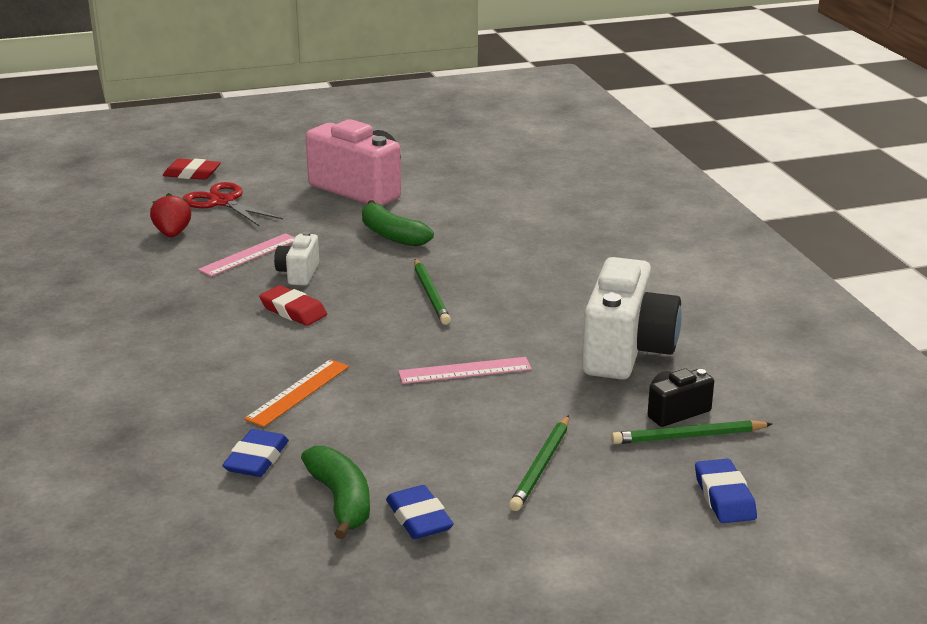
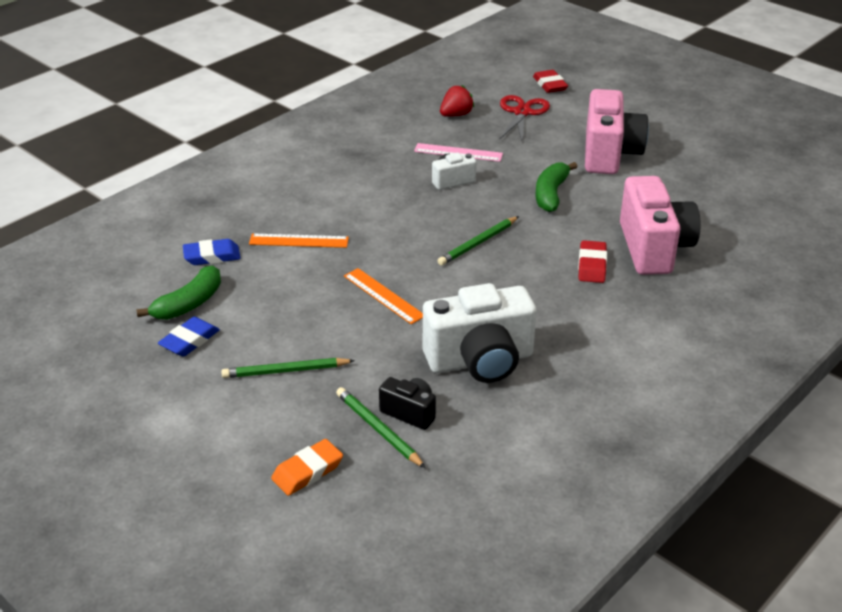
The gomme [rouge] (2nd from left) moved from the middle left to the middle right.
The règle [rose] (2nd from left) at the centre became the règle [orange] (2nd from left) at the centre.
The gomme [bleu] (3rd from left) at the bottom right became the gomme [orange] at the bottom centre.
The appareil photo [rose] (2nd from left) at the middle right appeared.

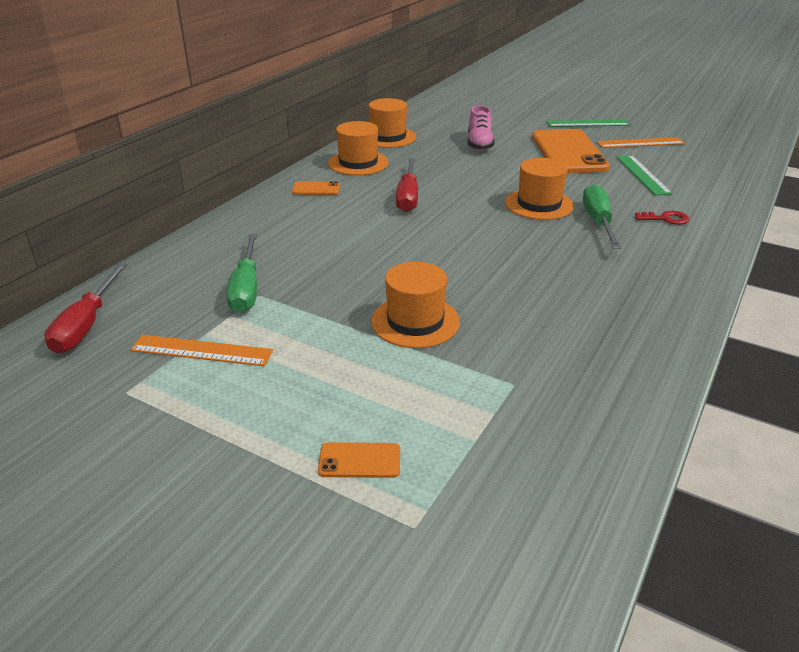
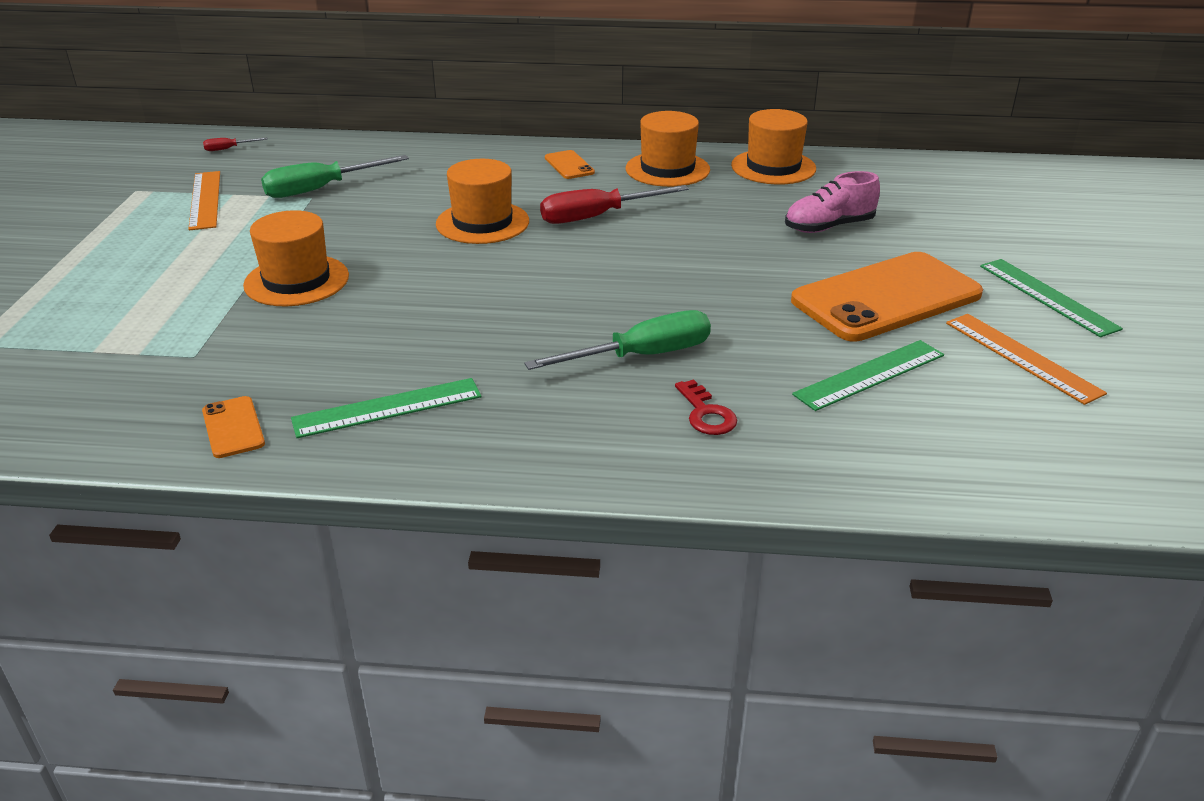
The chapeau [orange] (4th from left in the first image) moved from the top right to the top centre.
The tournevis [rouge] (1st from left) at the middle left changed to 0.45 times the size.
The téléphone [orange] (2nd from left in the first image) moved from the bottom centre to the middle left.
The règle [vert] (1st from left) at the middle left appeared.

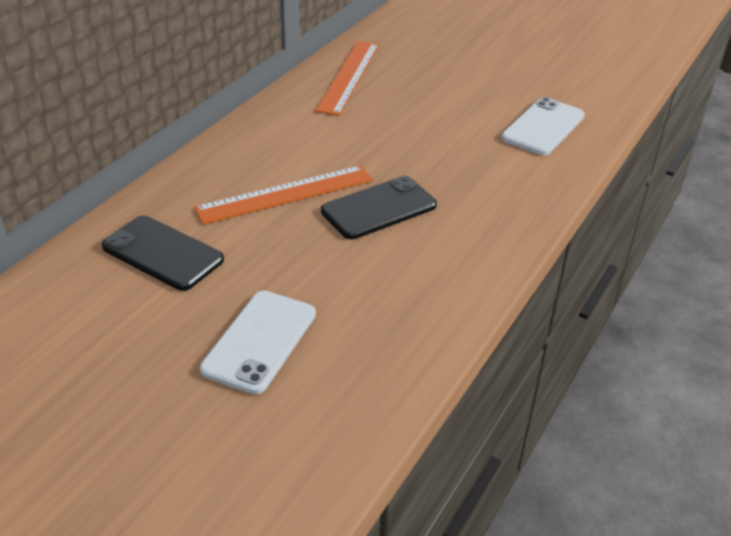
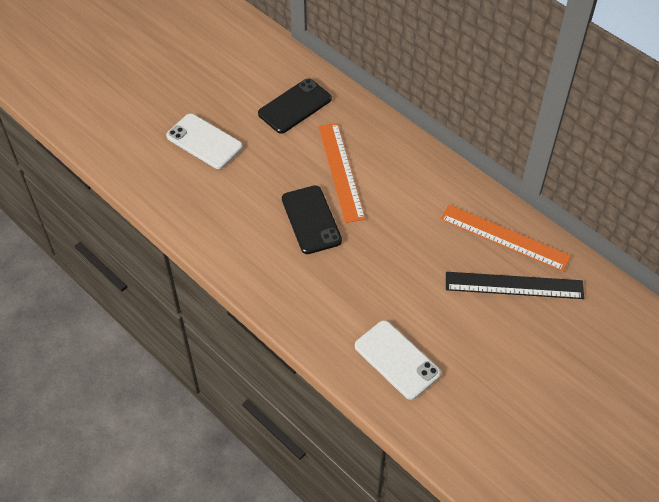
The règle [noir] at the middle right appeared.

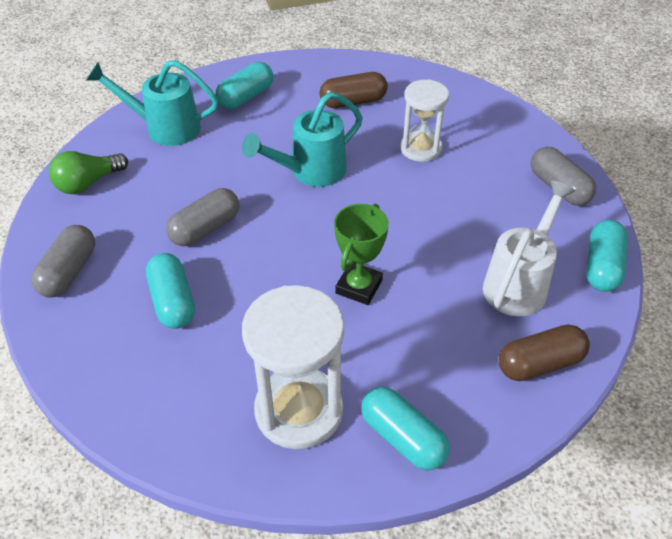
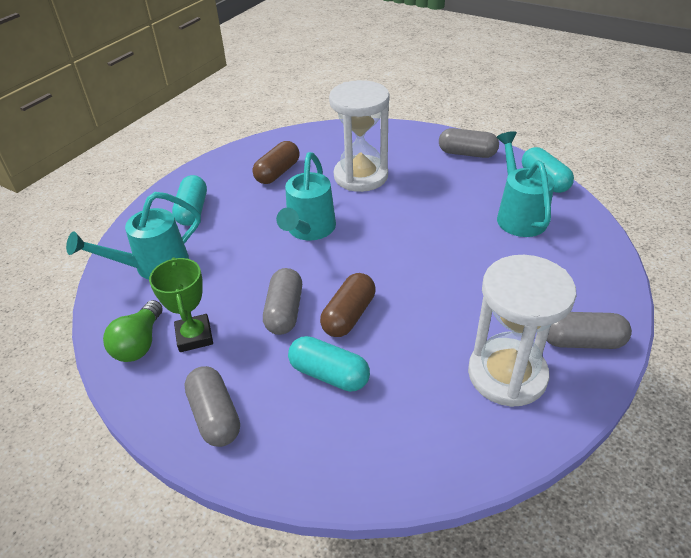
The sablier [blanc] (2nd from left in the first image) at the top centre changed to 1.57 times the size.
The arrosoir [blanc] at the middle right became the arrosoir [turquoise] (3rd from left) at the top right.
The trophée [vert] moved from the centre to the middle left.
The gélule [marron] (2nd from left) moved from the middle right to the centre.
The gélule [turquoise] (3rd from left) at the bottom centre became the gélule [gris] (4th from left) at the middle right.

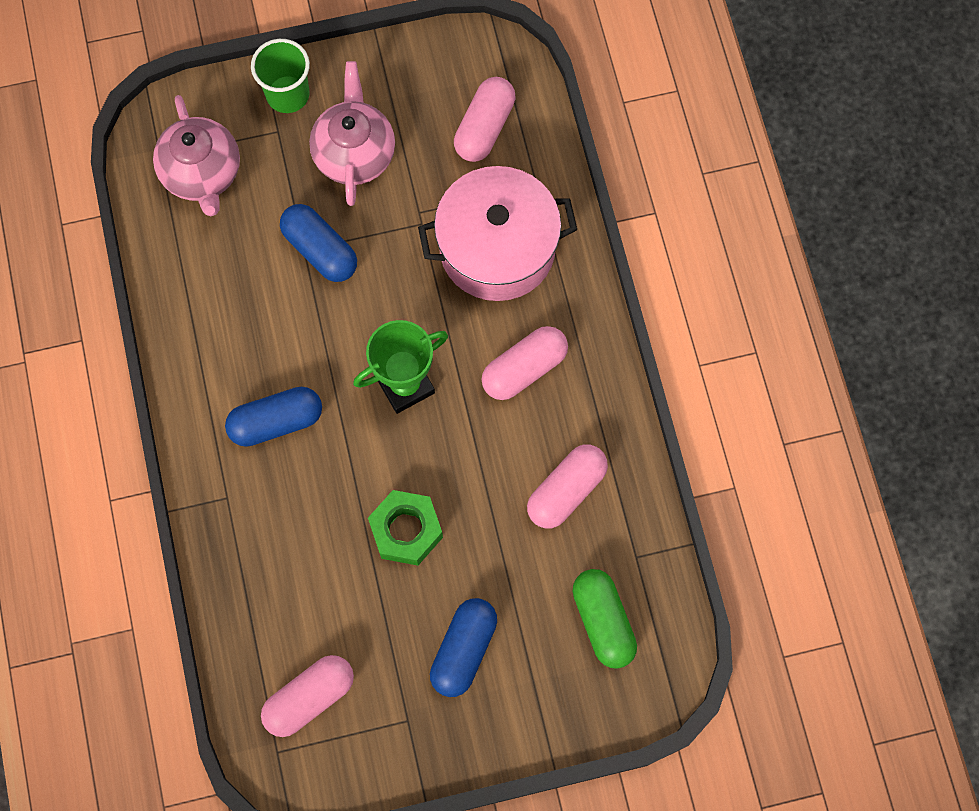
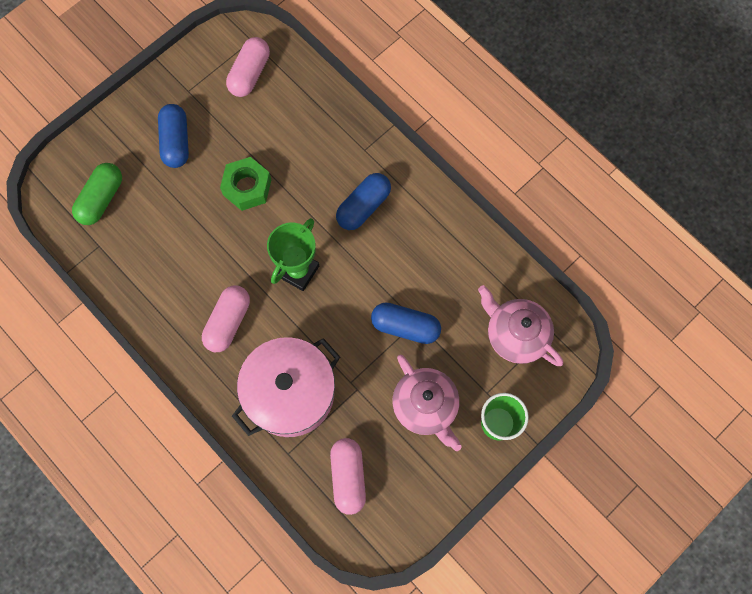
The gélule [rose] (4th from left) at the centre disappeared.
The gélule [vert] at the bottom centre turned 75 degrees clockwise.

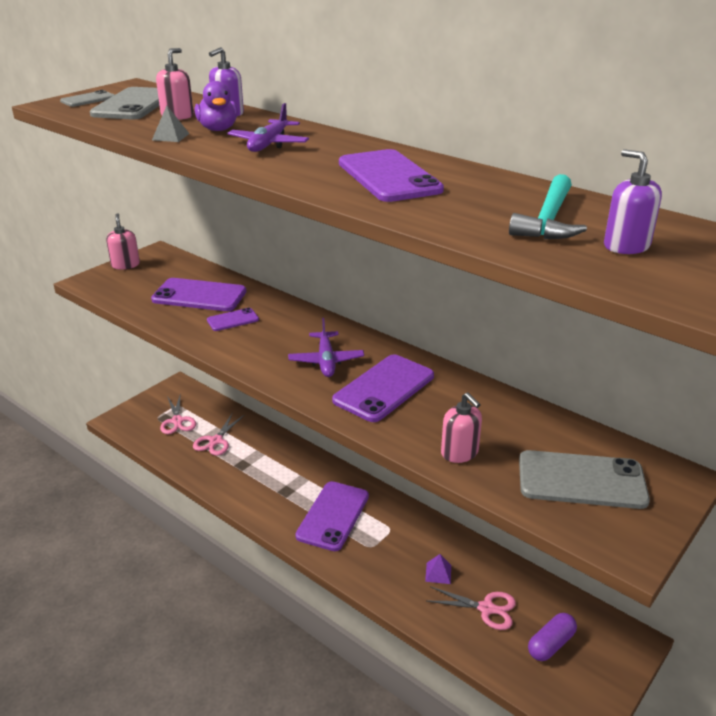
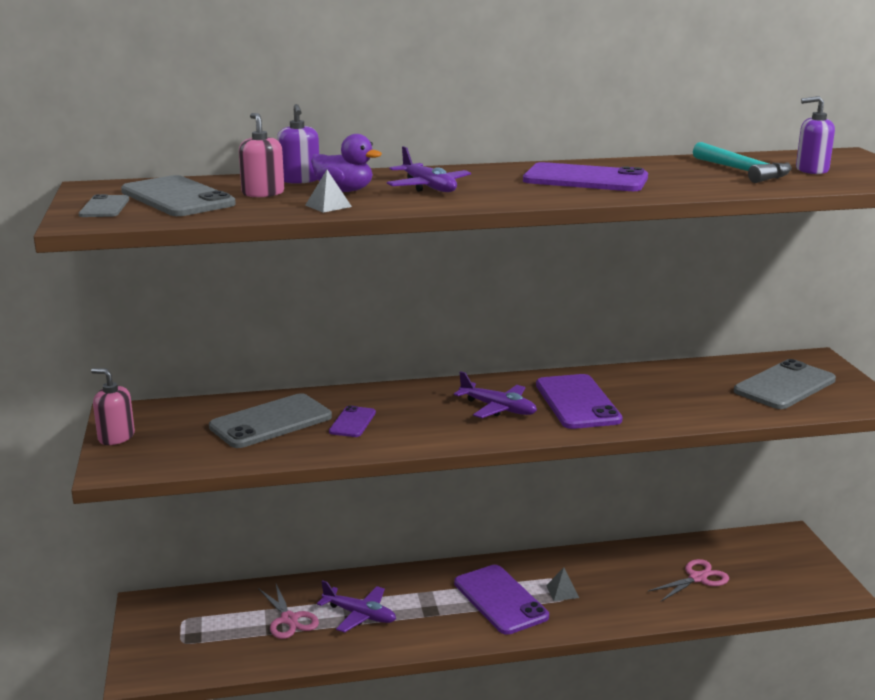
The téléphone [violet] (1st from left) at the middle left became the téléphone [gris] (3rd from left) at the middle left.
The distributeur de savon [rose] (3rd from left) at the centre disappeared.
The ciseaux [rose] (1st from left) at the middle left disappeared.
The pyramide [violet] at the bottom centre disappeared.
The gélule [violet] at the bottom right disappeared.
The pyramide [gris] (2nd from left) at the bottom centre appeared.
The avion [violet] (1st from left) at the bottom centre appeared.

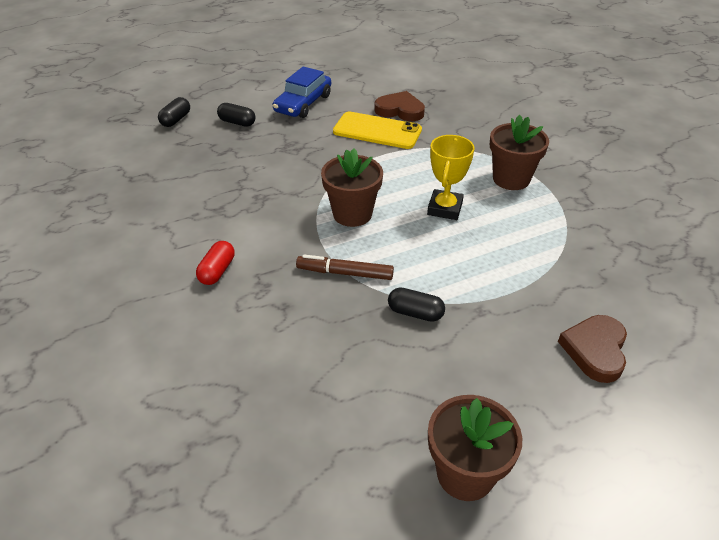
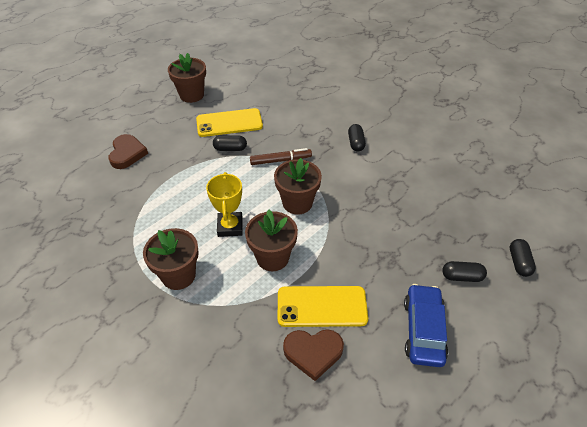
The gélule [rouge] at the middle left became the gélule [noir] (2nd from left) at the top centre.
The téléphone [jaune] (1st from left) at the top centre appeared.
The pot de fleurs [marron] (3rd from left) at the centre appeared.

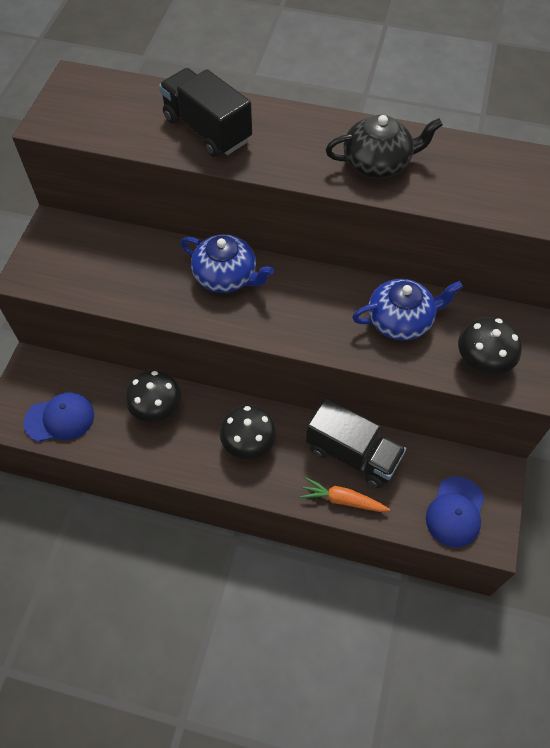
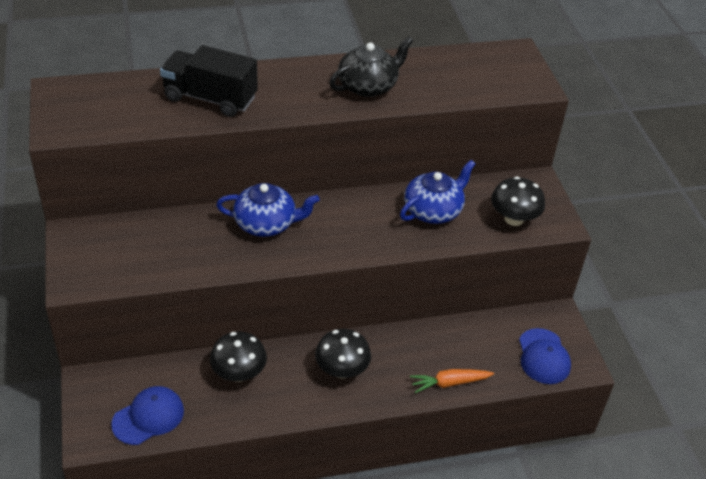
The camion [noir] (2nd from left) at the centre disappeared.

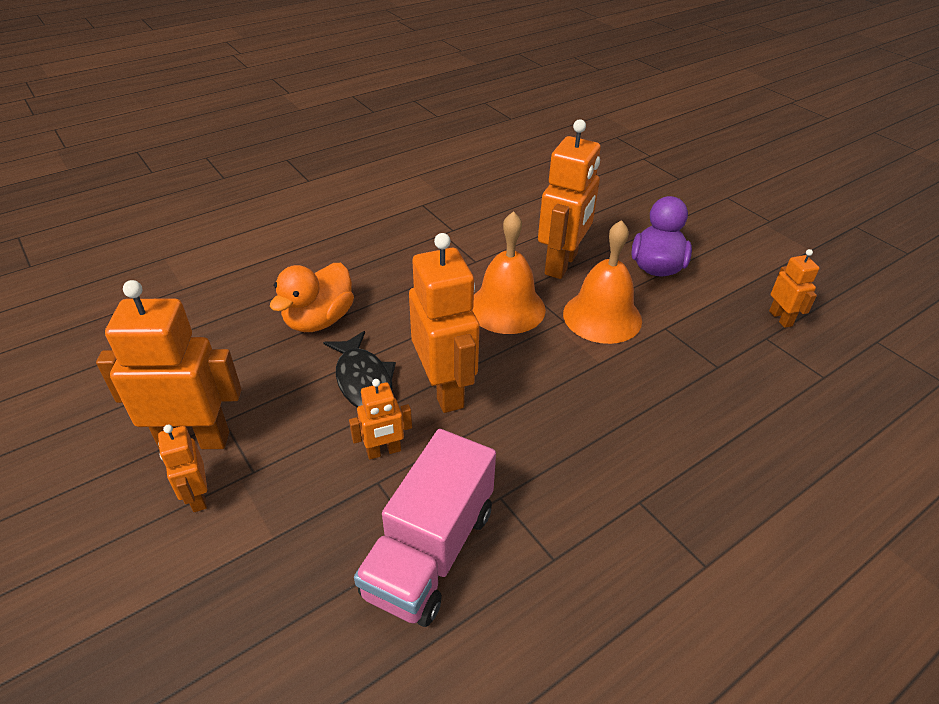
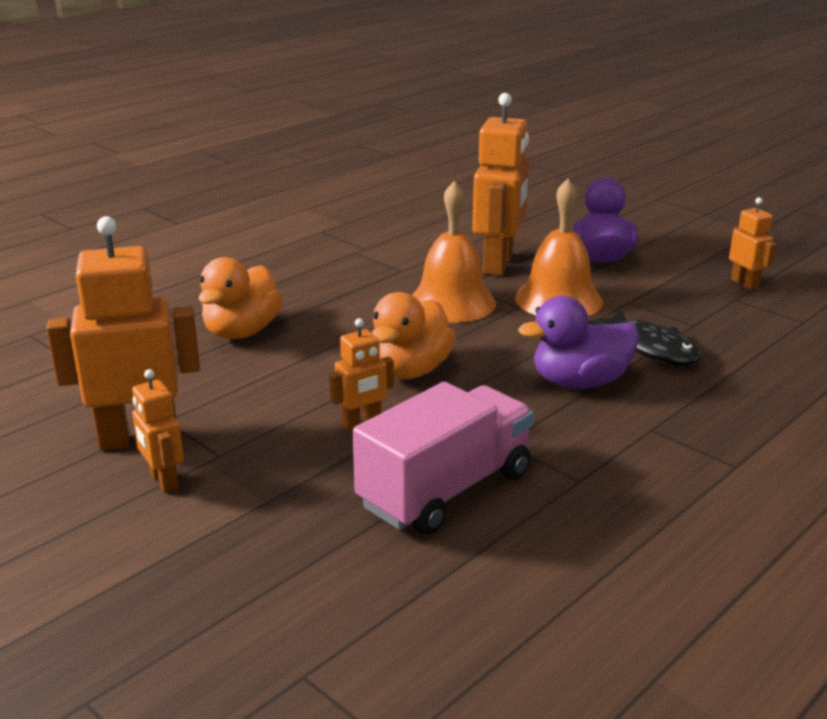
The robot [orange] (4th from left) at the centre was replaced by the canard [orange] (2nd from left) at the centre.
The poisson [noir] moved from the centre to the middle right.
The camion [rose] at the bottom centre turned 150 degrees counterclockwise.
The canard [violet] (1st from left) at the middle right appeared.

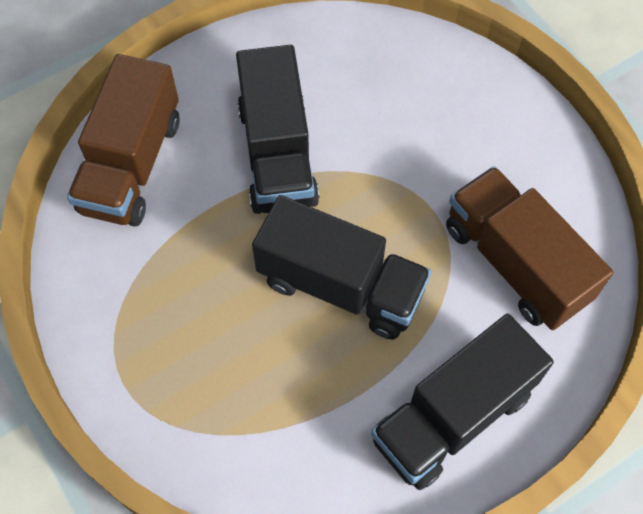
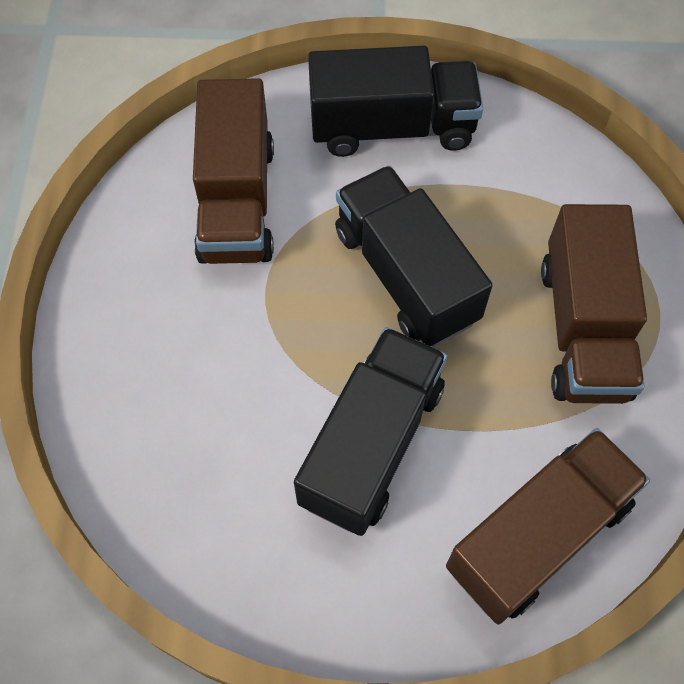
The camion [marron] (3rd from left) at the middle right appeared.

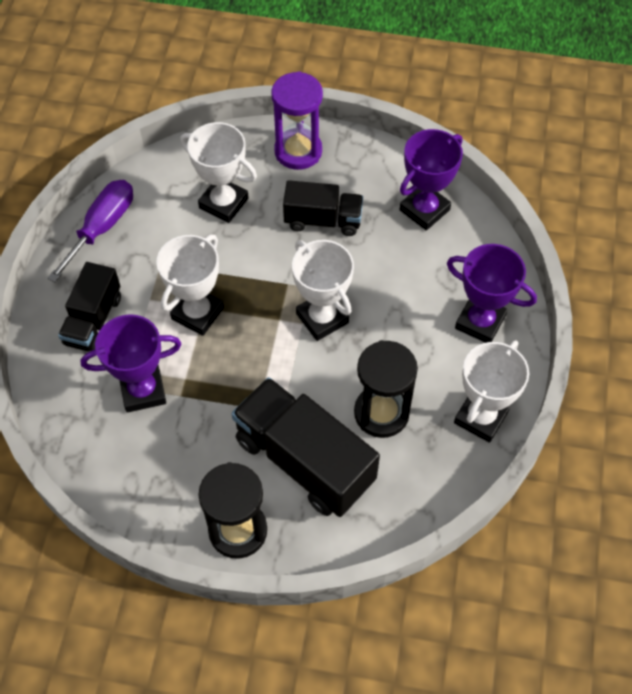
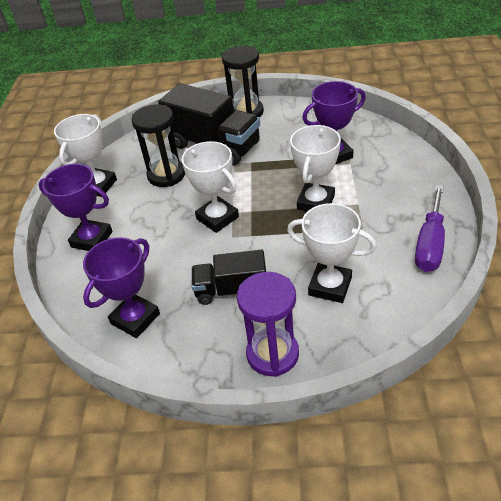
The camion [noir] (1st from left) at the middle left disappeared.

